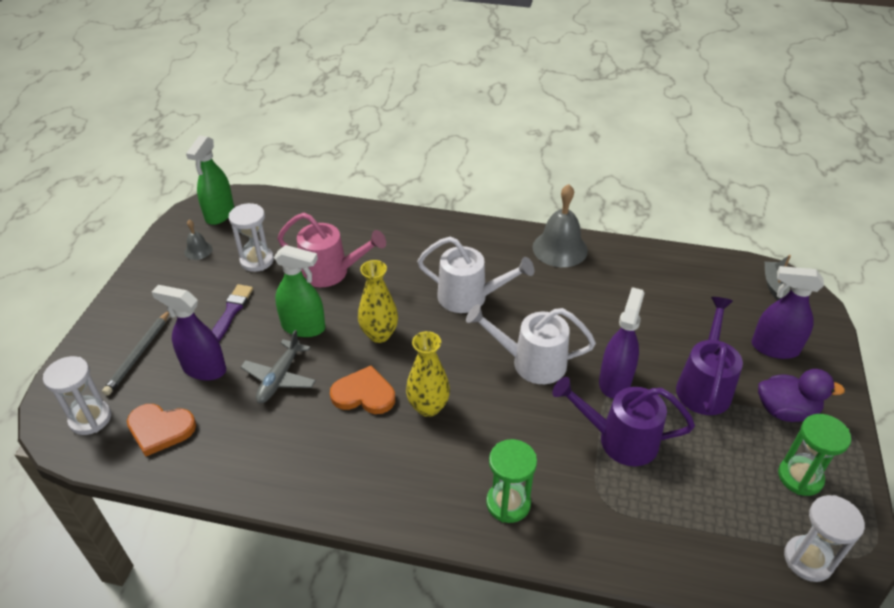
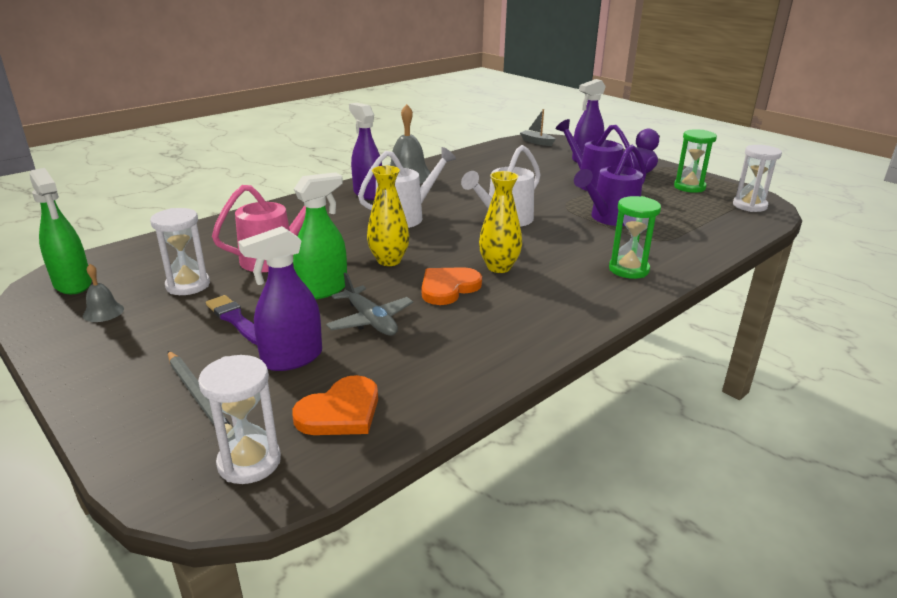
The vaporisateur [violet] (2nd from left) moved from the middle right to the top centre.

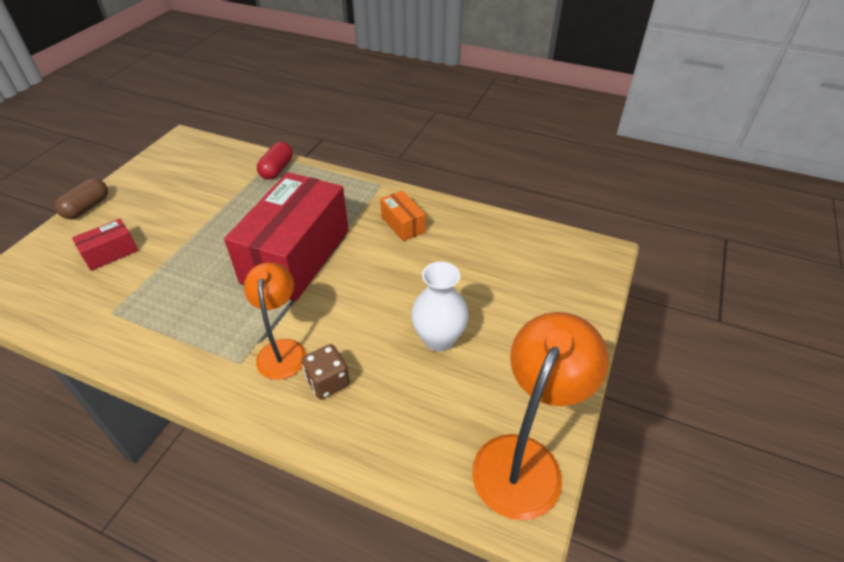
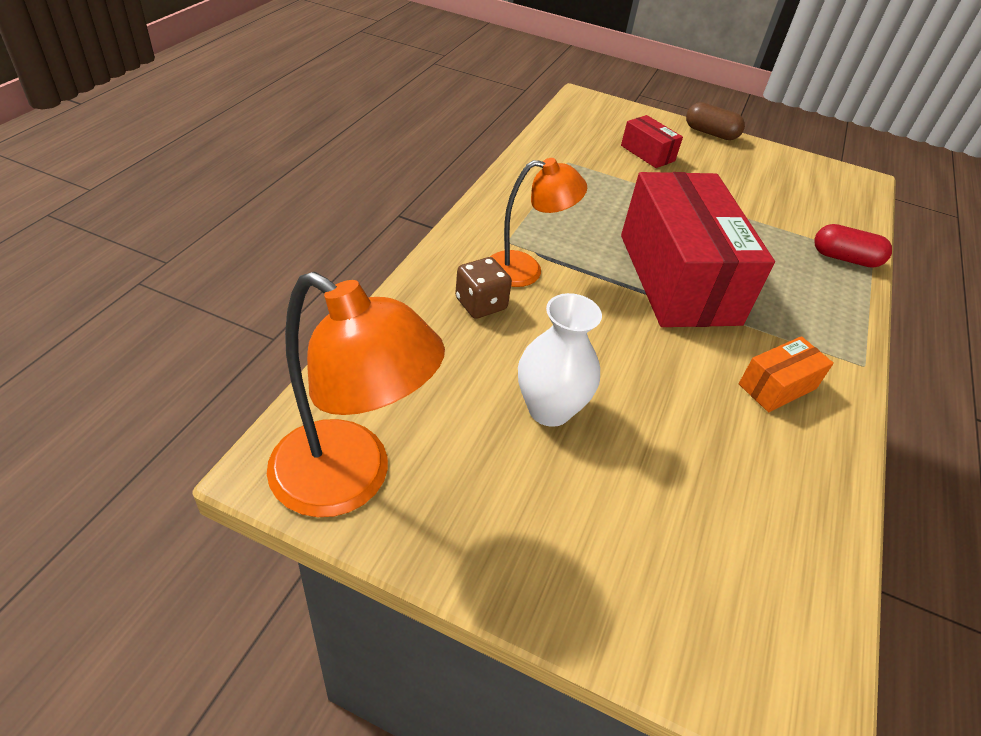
The boîte [rouge] (2nd from left) at the centre turned 60 degrees clockwise.

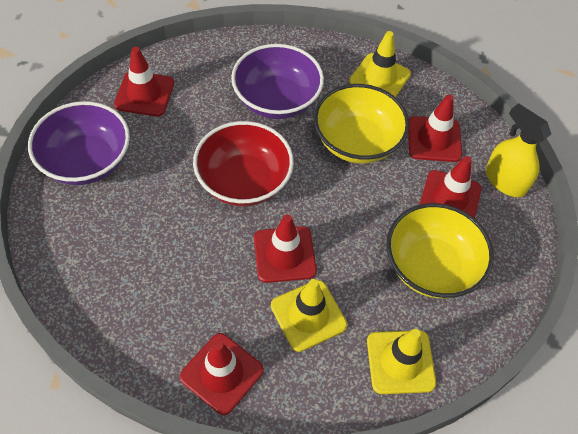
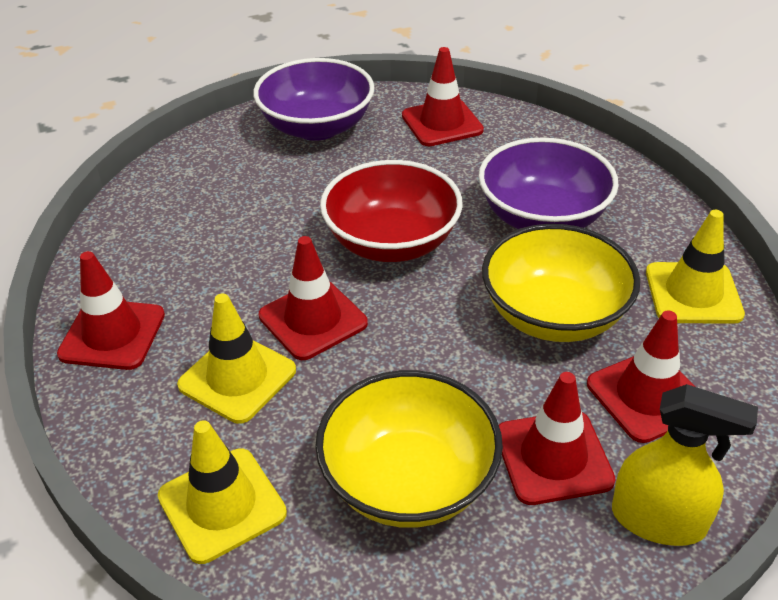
The vaporisateur [jaune] at the middle right turned 90 degrees clockwise.

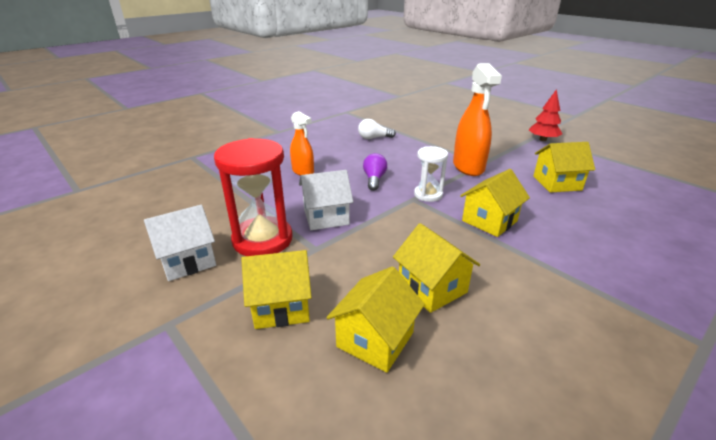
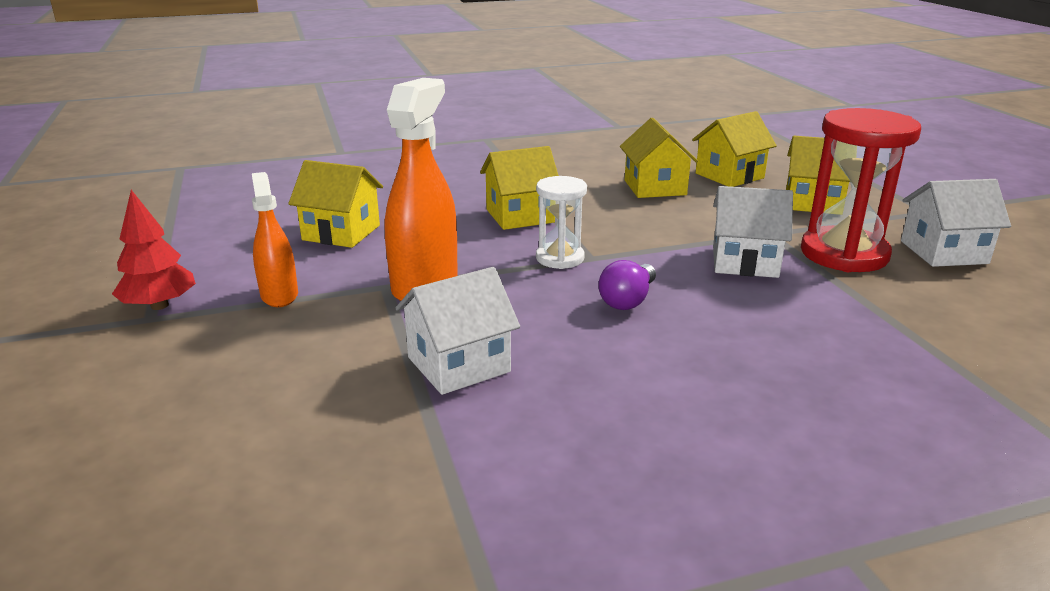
The vaporisateur [orange] (1st from left) moved from the top centre to the middle left.
The ampoule [blanc] at the top centre disappeared.
The maison [blanc] (1st from left) at the centre appeared.

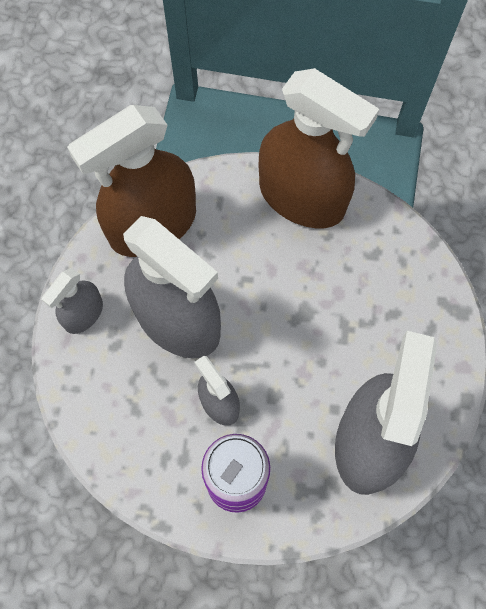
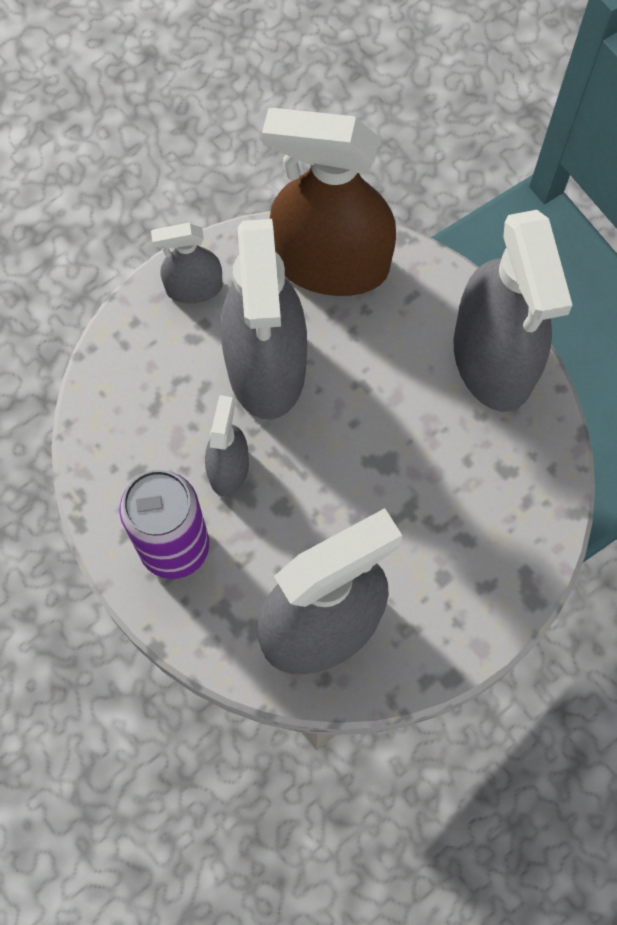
The vaporisateur [marron] (2nd from left) at the top centre became the vaporisateur [gris] (5th from left) at the middle right.

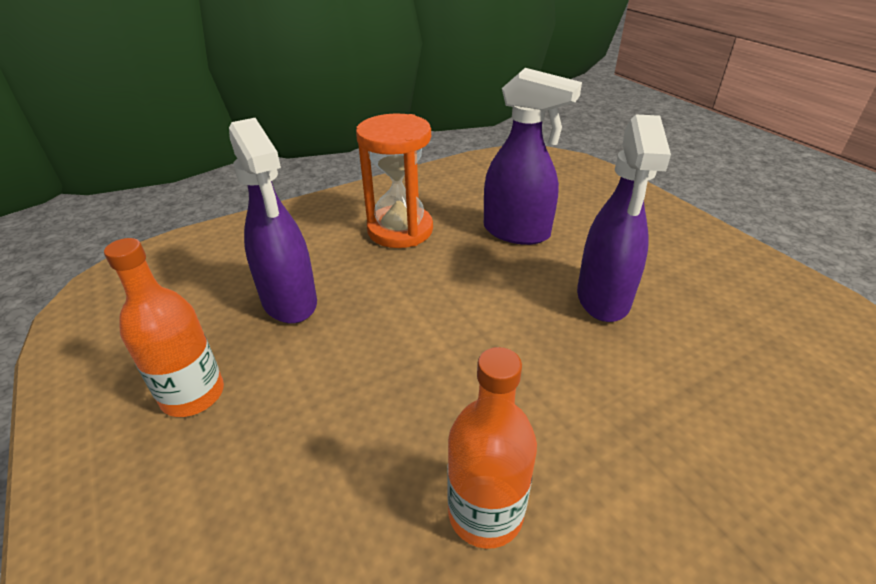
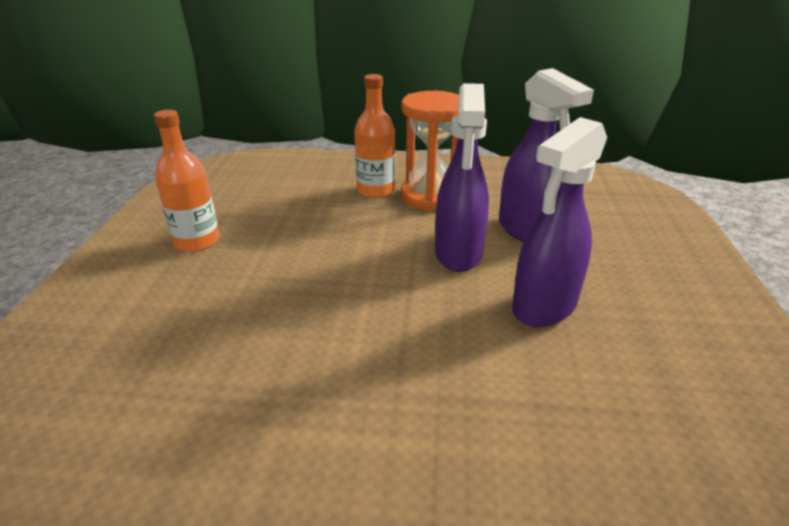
The vaporisateur [violet] (1st from left) moved from the middle left to the centre.
The bouteille [orange] (2nd from left) moved from the bottom centre to the top centre.

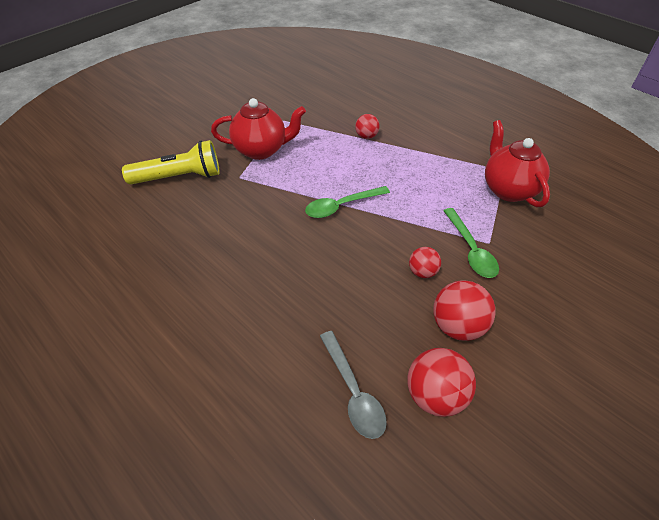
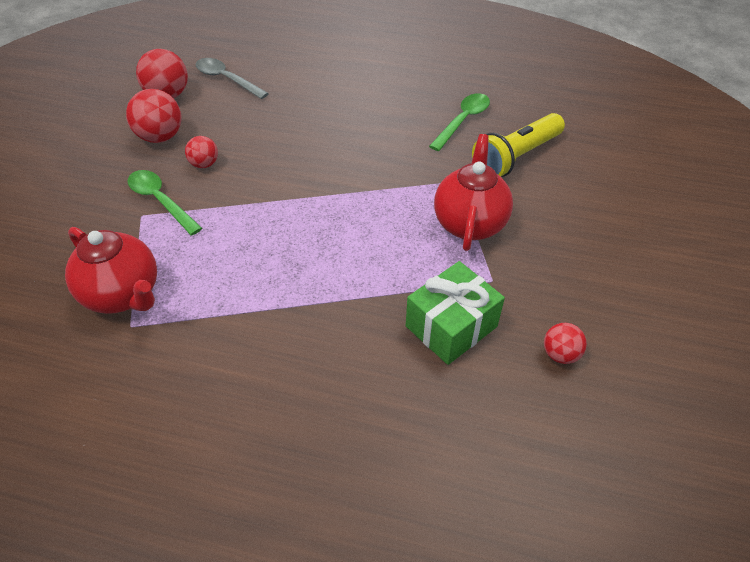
The théière [rouge] (1st from left in the first image) at the top centre turned 135 degrees clockwise.
The balle [rouge] (1st from left in the first image) moved from the top centre to the middle right.
The cuillère [vert] (1st from left in the first image) moved from the centre to the top centre.
The cadeau [vert] at the centre appeared.

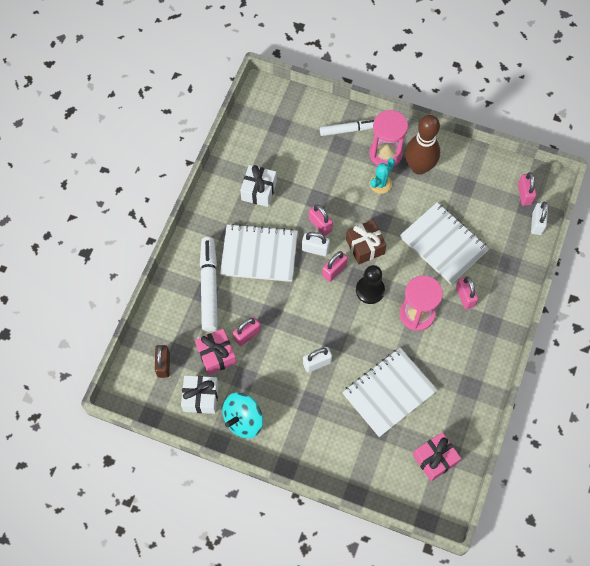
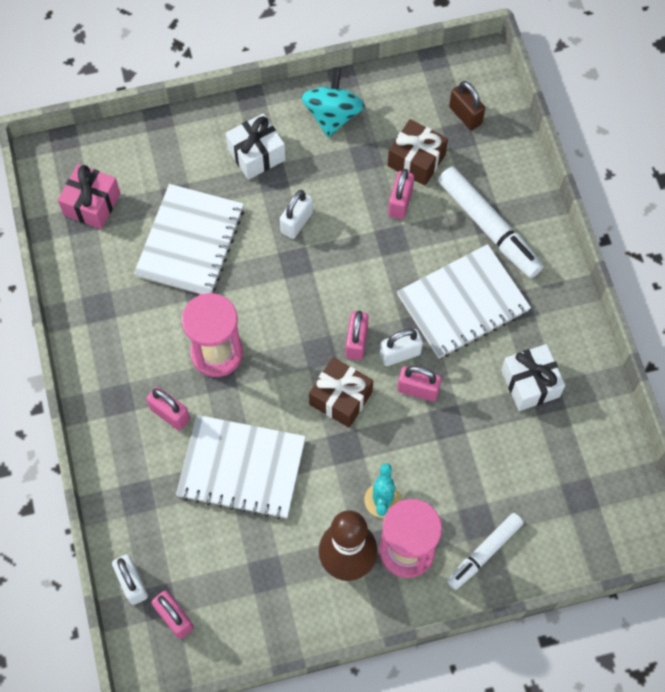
The pion [noir] at the centre disappeared.
The cadeau [rose] (1st from left) at the centre became the cadeau [marron] (2nd from left) at the top centre.
The cadeau [blanc] (1st from left) moved from the bottom centre to the top centre.

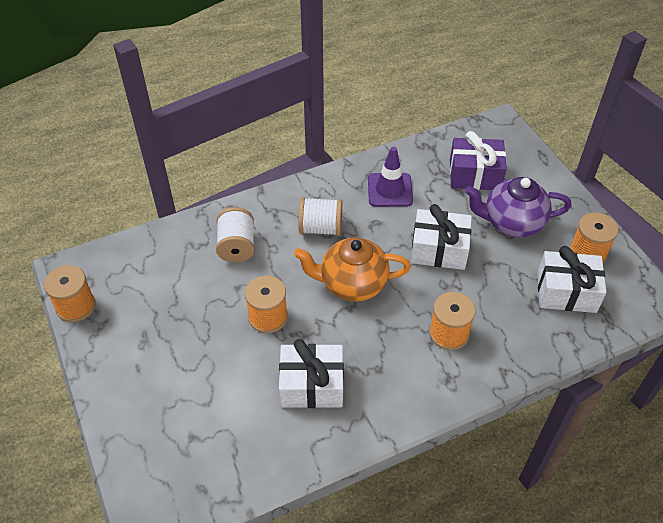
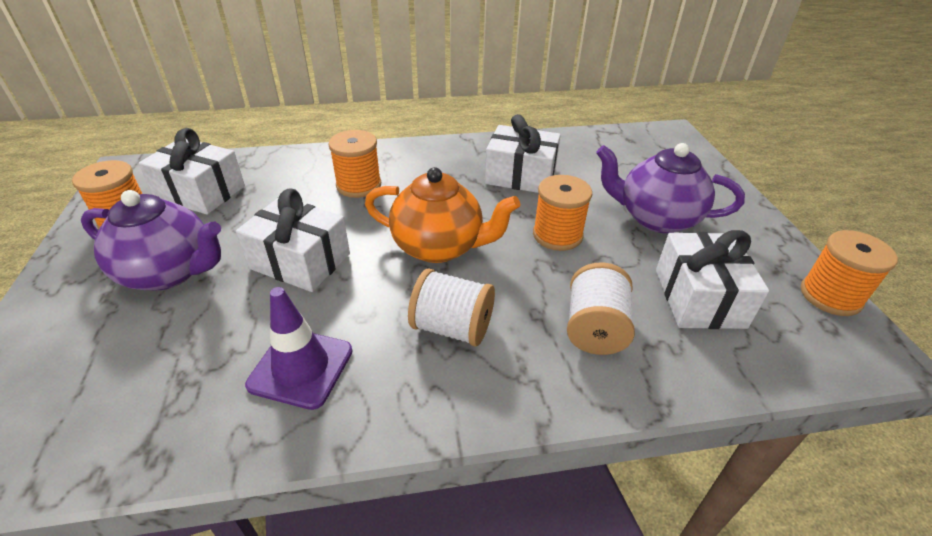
The cadeau [violet] at the top right disappeared.
The théière [violet] (2nd from left) at the middle right appeared.
The cadeau [blanc] (4th from left) at the middle right appeared.

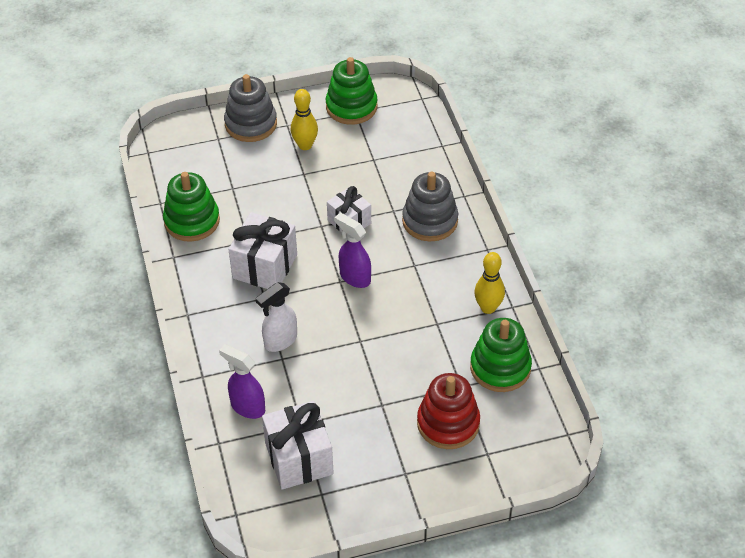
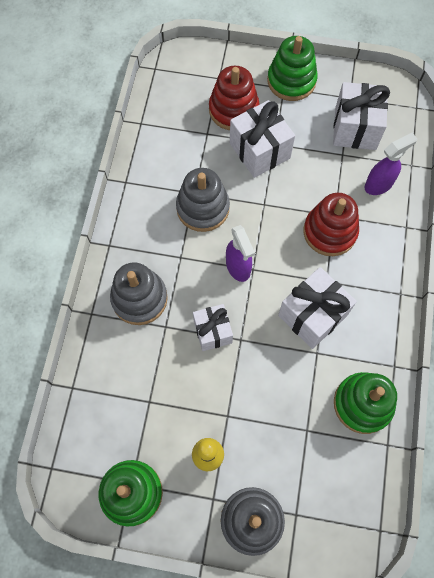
The quille [jaune] (2nd from left) at the centre disappeared.
The vaporisateur [blanc] at the centre was replaced by the jouet à empiler [rouge] (2nd from left) at the middle right.
The jouet à empiler [vert] (3rd from left in the first image) moved from the middle right to the top right.
The vaporisateur [violet] (1st from left in the first image) at the bottom left turned 90 degrees counterclockwise.
The cadeau [blanc] (2nd from left) at the top centre appeared.
The jouet à empiler [gris] (2nd from left) at the centre appeared.

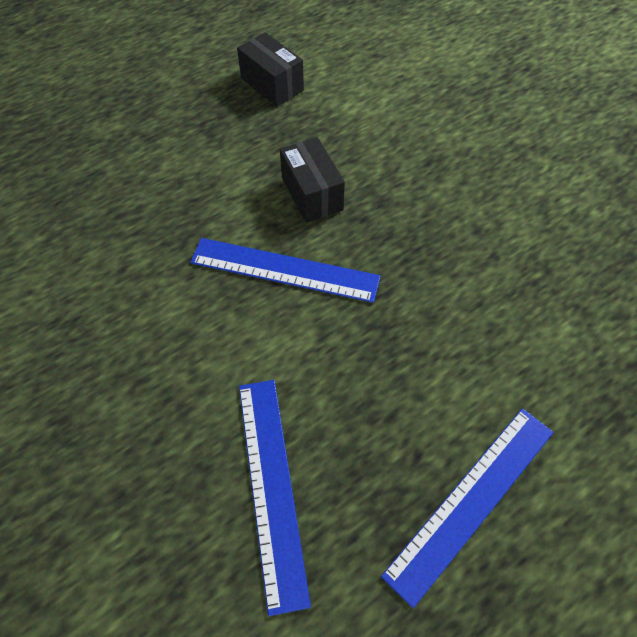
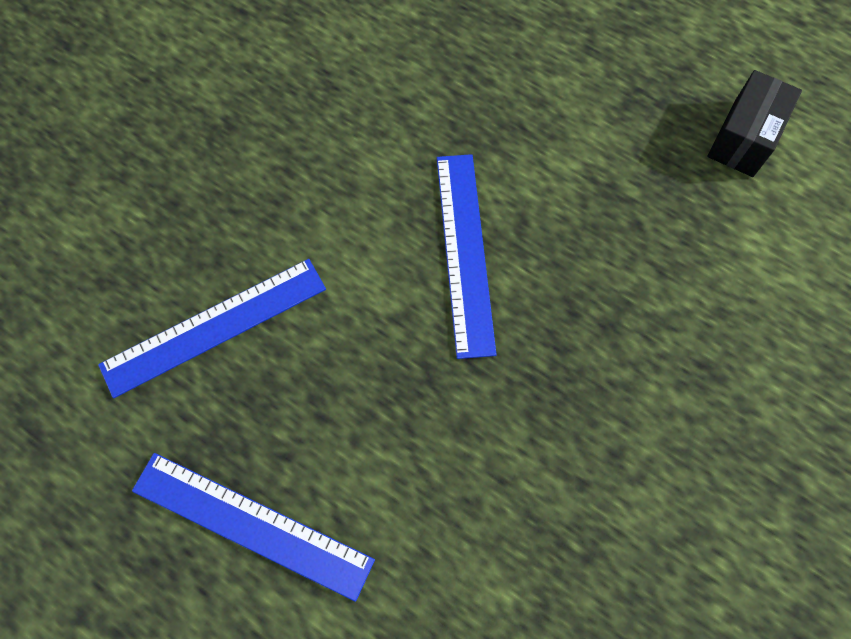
The boîte [noir] (2nd from left) at the top centre disappeared.

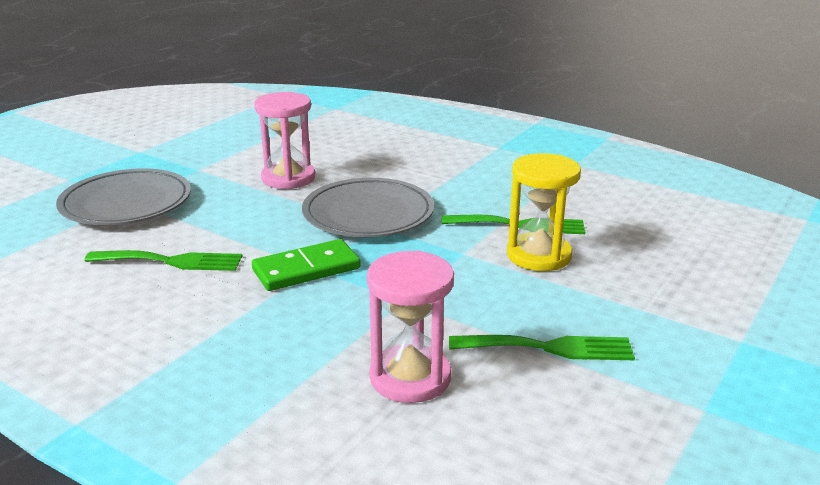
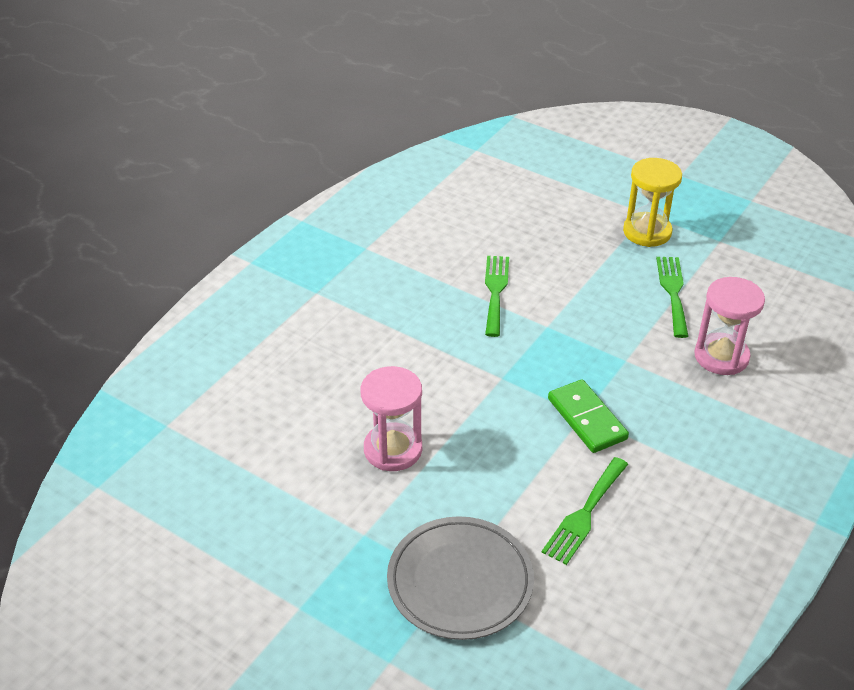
The sablier [jaune] moved from the centre to the top right.
The assiette [gris] (2nd from left) at the centre disappeared.
The fourchette [vert] (1st from left in the first image) at the middle left turned 150 degrees counterclockwise.

